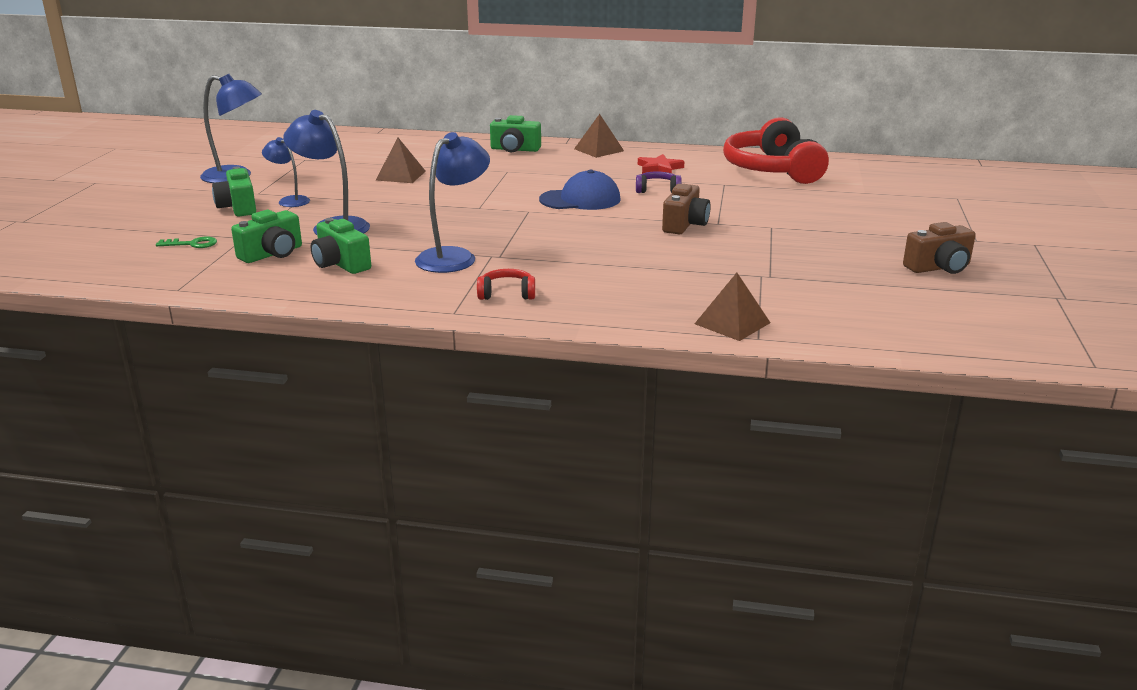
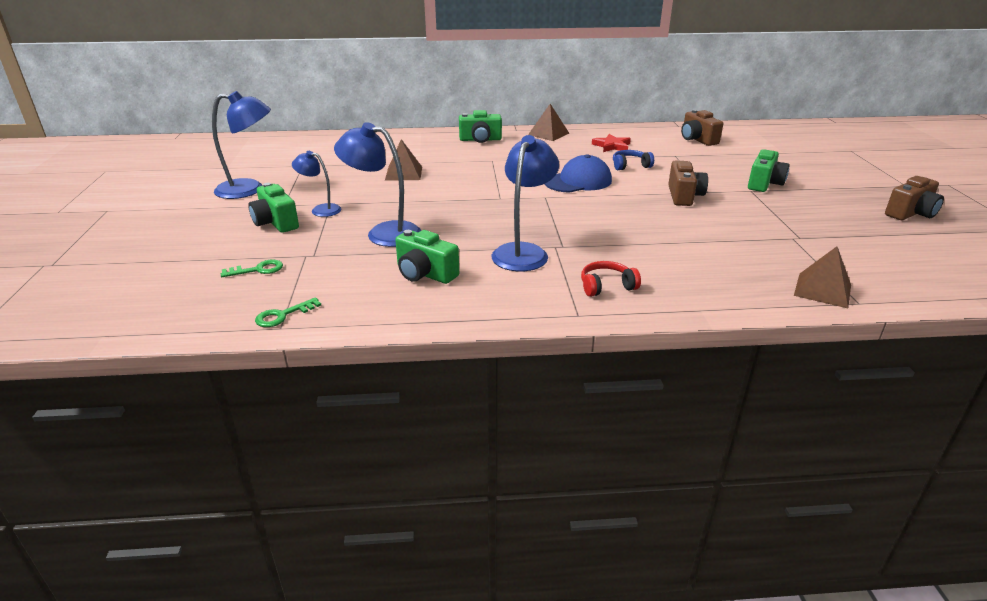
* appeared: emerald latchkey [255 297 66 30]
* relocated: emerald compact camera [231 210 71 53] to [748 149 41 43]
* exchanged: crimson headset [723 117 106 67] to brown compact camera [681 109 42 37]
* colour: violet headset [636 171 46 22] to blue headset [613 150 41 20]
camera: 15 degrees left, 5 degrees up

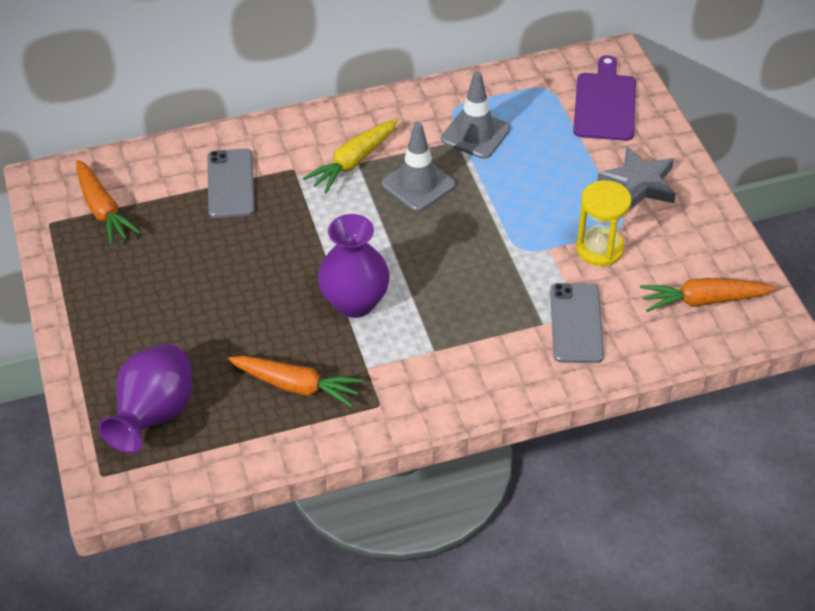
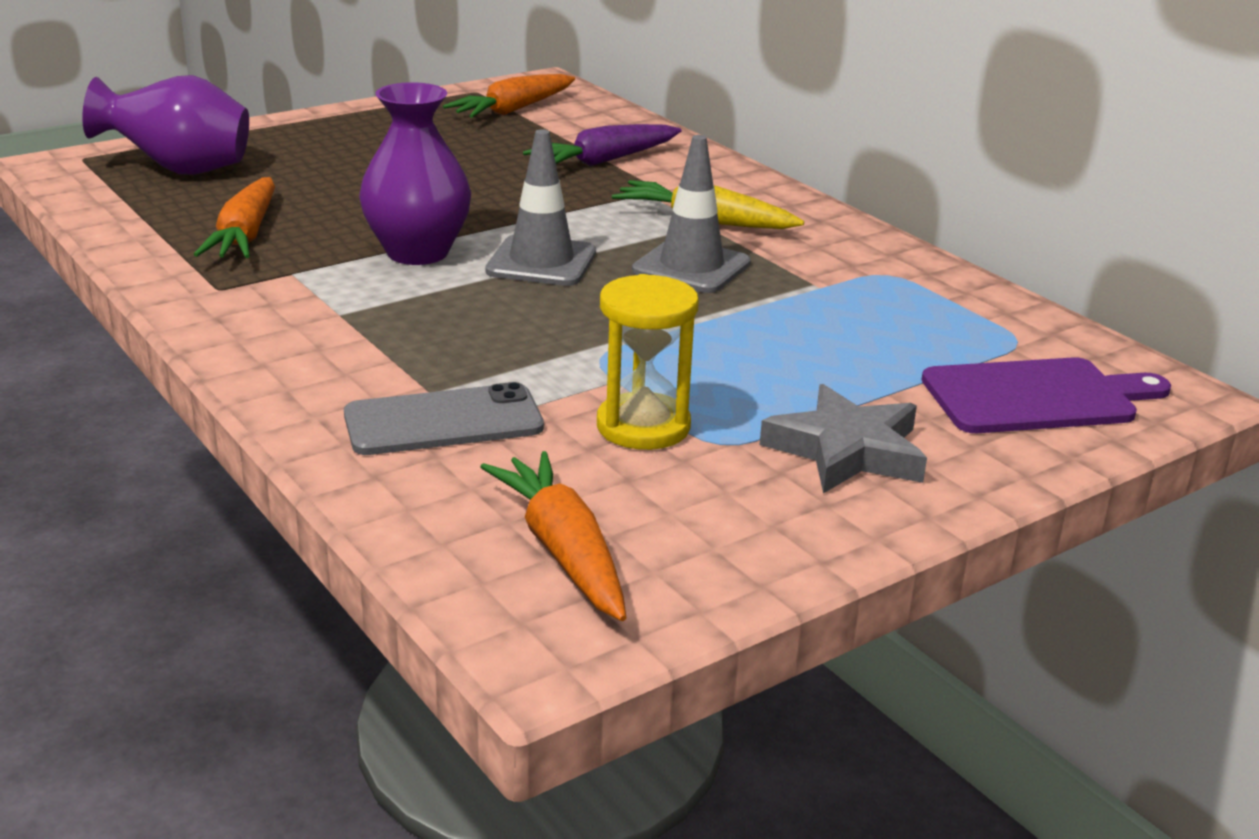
* relocated: grey traffic cone [441 71 69 88] to [485 129 111 157]
* exchanged: grey mobile phone [207 148 48 70] to violet root vegetable [523 124 159 42]
camera: 70 degrees right, 20 degrees down

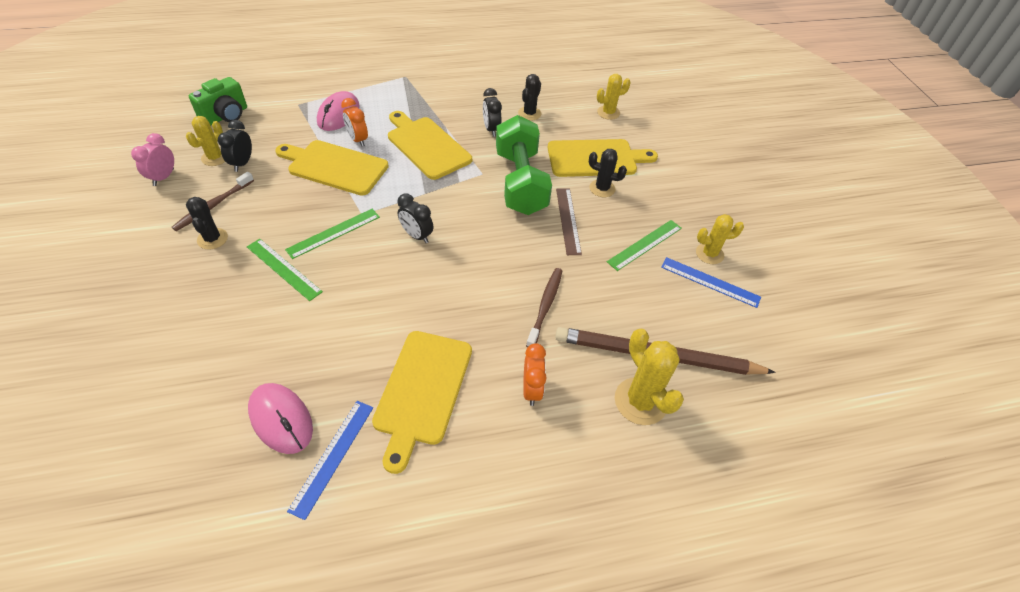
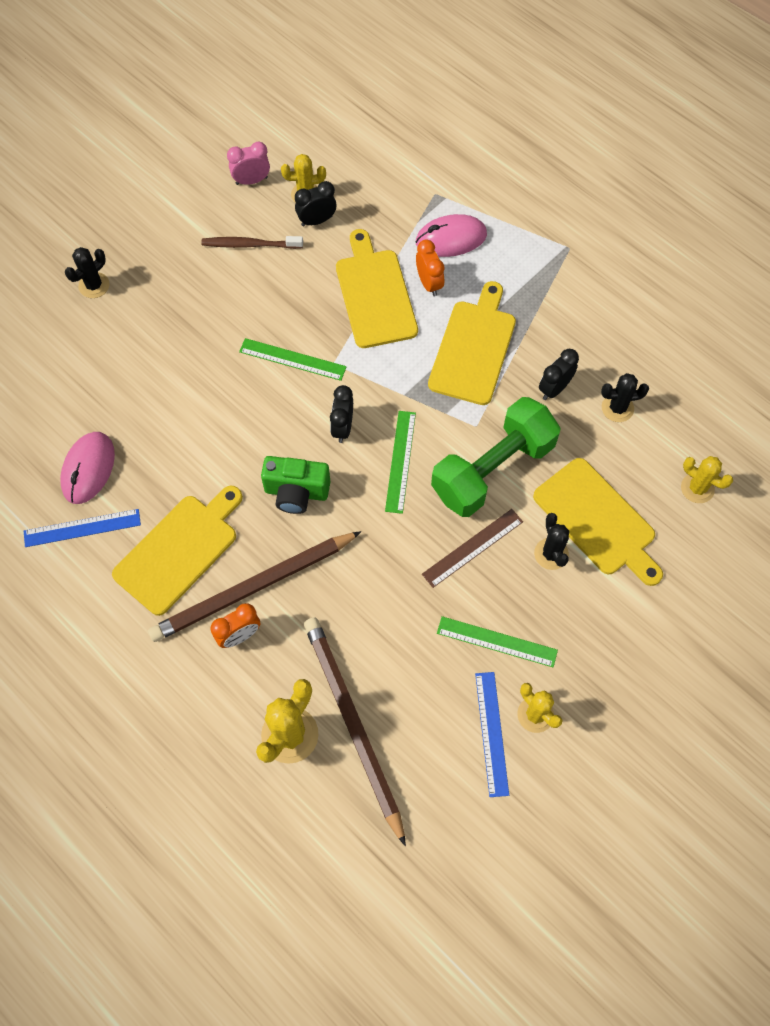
* missing: brown dental brush [526 268 36 80]
* appeared: brown wooden pencil [148 531 213 111]
* relocated: ebony saguaro cactus [186 197 42 53] to [65 247 45 51]
* relocated: emerald compact camera [189 77 58 48] to [261 456 69 58]
* relocated: emerald ruler [247 239 76 62] to [385 411 31 103]
* spun: orange alarm clock [341 98 27 49] = [416 240 29 56] 135 degrees clockwise
* spun: yellow cutting board [372 331 100 143] = [112 486 131 130] 150 degrees clockwise
camera: 60 degrees right, 15 degrees up

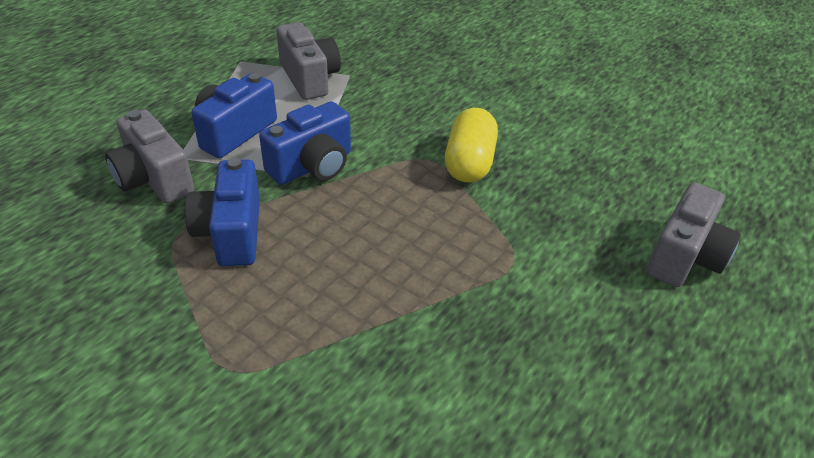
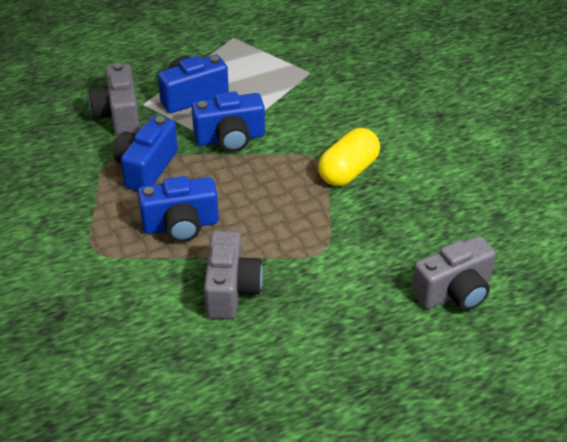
* appeared: blue compact camera [138 176 81 66]
* relocated: grey compact camera [276 22 65 78] to [204 231 59 88]
camera: 30 degrees right, 0 degrees up

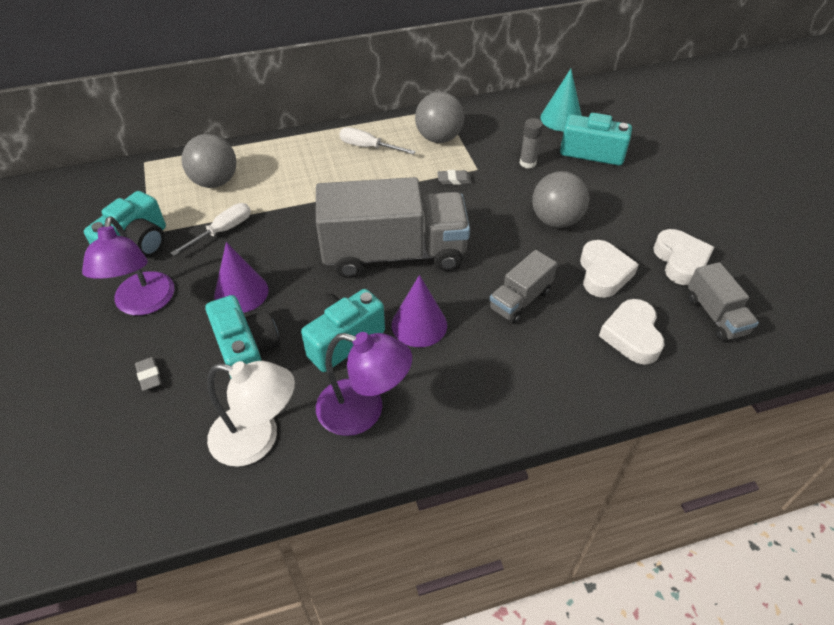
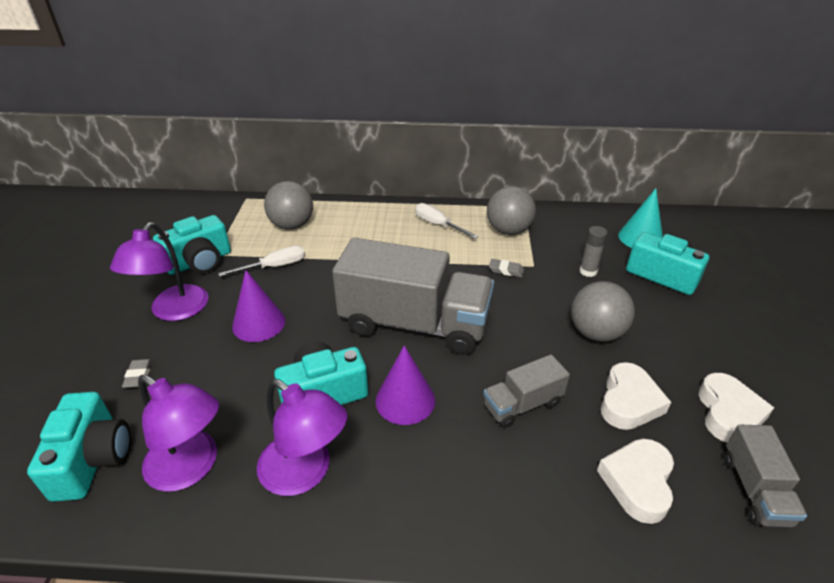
* relocated: teal compact camera [205 295 75 83] to [27 392 104 110]
* colour: snow-white reading lamp [207 361 88 106] to violet reading lamp [138 375 81 117]
camera: 20 degrees right, 10 degrees down

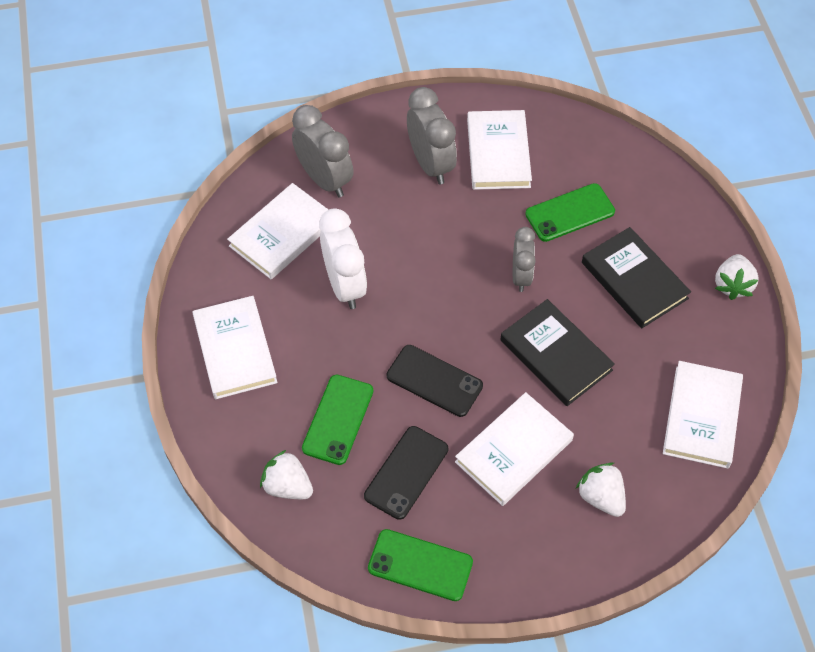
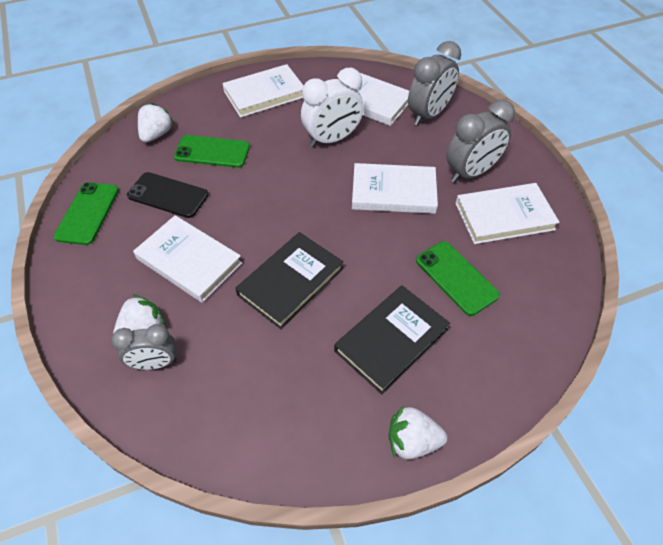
* missing: ebony mobile phone [387 345 96 72]
* relocated: grey alarm clock [513 227 23 65] to [111 324 66 46]
* relocated: snow-white hardcover [663 361 80 108] to [352 163 86 51]
camera: 80 degrees right, 5 degrees down

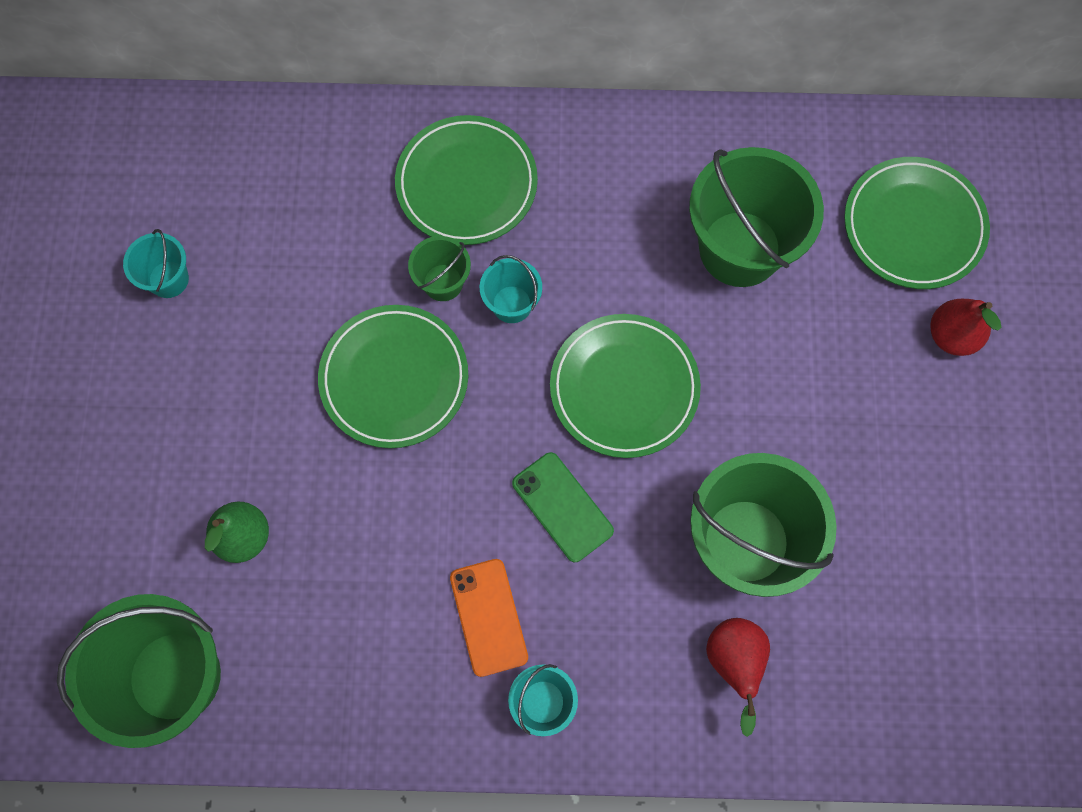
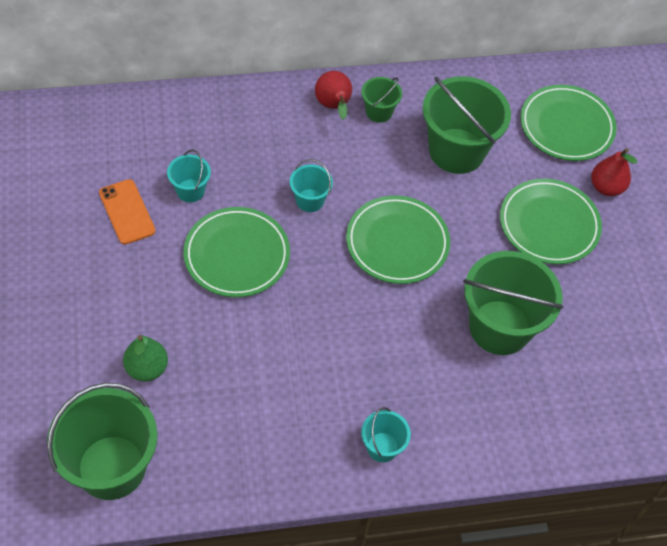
* missing: emerald mobile phone [512 452 102 110]
* relocated: teal bucket [123 229 66 69] to [167 149 44 53]
* relocated: emerald dinner plate [395 115 143 130] to [500 179 102 85]
* relocated: emerald bucket [408 236 63 65] to [362 77 40 46]
* relocated: orange mobile phone [450 559 78 118] to [99 179 57 66]
* relocated: crimson pear fruit [706 618 64 119] to [315 71 37 49]
camera: 15 degrees left, 15 degrees down

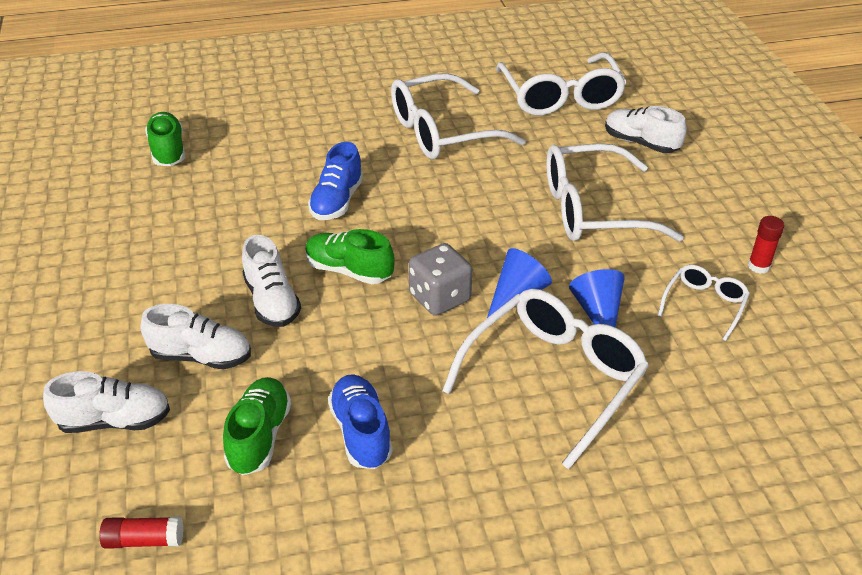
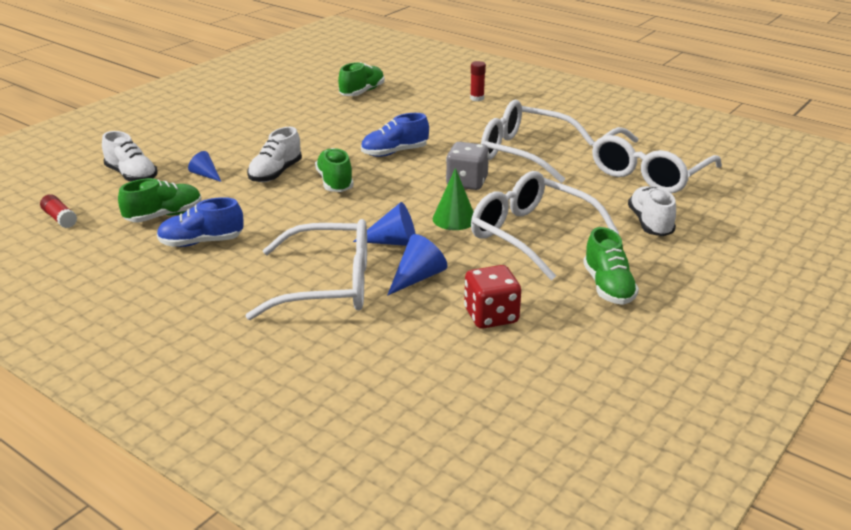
* appeared: emerald cone shape [433 168 41 62]
* appeared: emerald sneaker [583 227 56 78]
* relocated: grey dice [409 243 63 73] to [446 142 43 48]
* relocated: crimson glue stick [748 216 36 58] to [470 61 16 40]
* exchanged: snow-white sneaker [140 304 111 66] to blue cone shape [188 151 33 31]
* exchanged: snow-white spectacles [658 265 92 76] to crimson dice [464 265 57 64]
* spun: blue sneaker [328 374 65 95] = [157 197 87 50] 135 degrees counterclockwise
camera: 50 degrees right, 10 degrees down

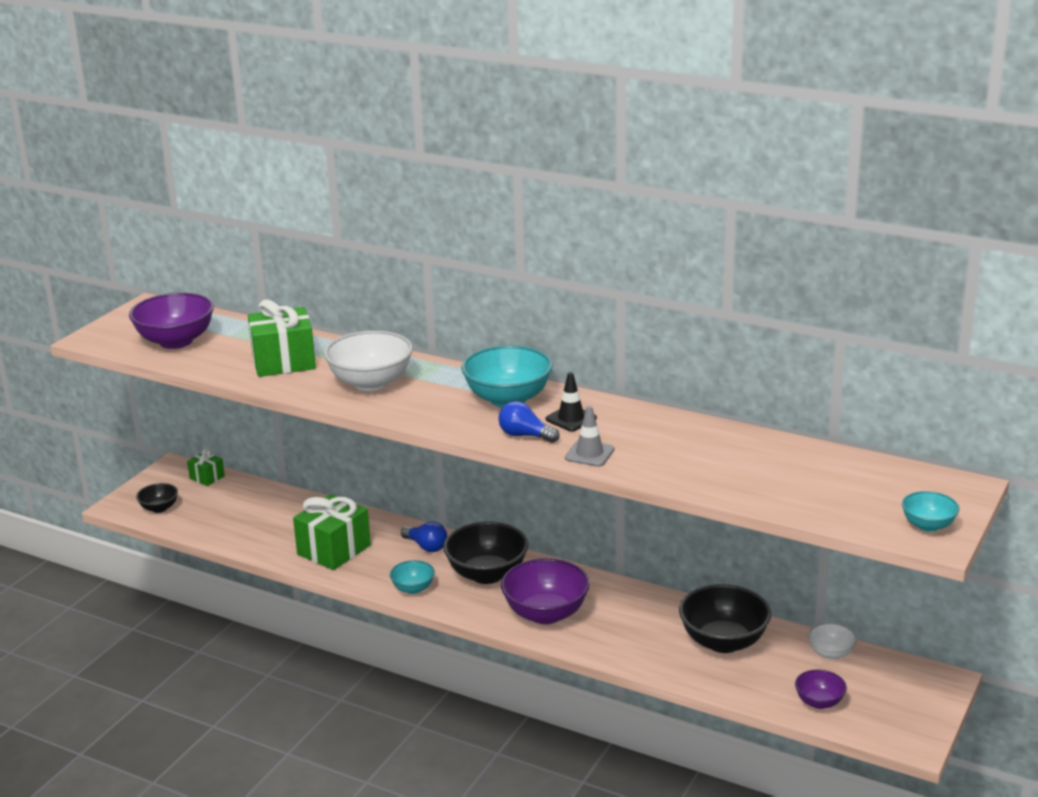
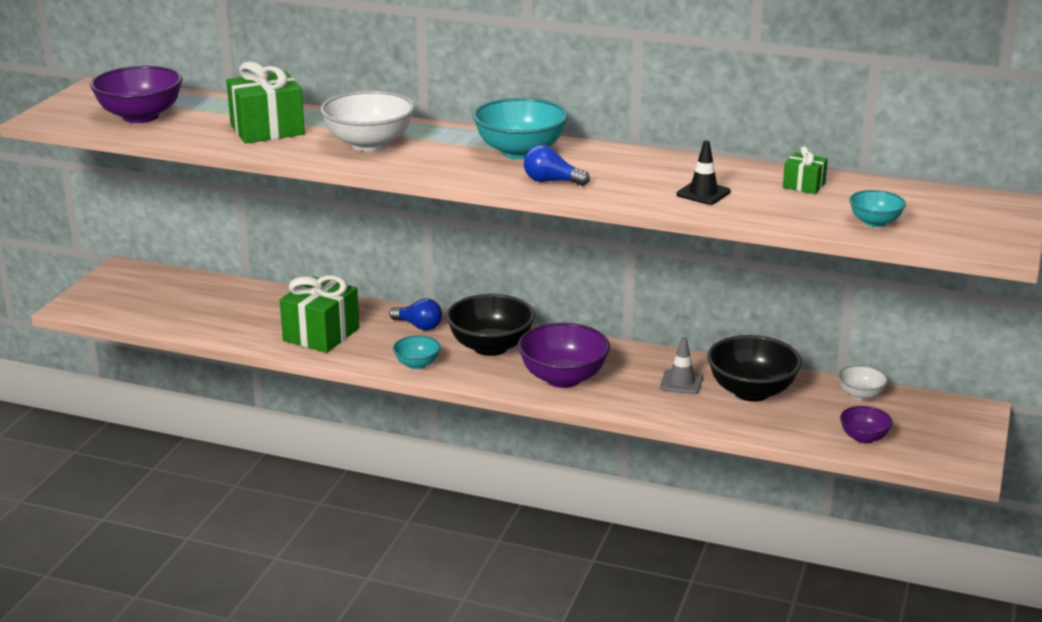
* missing: ebony bowl [136 483 42 30]
* relocated: emerald gift [187 448 38 38] to [783 146 45 48]
* relocated: ebony traffic cone [546 372 51 59] to [676 140 55 65]
* relocated: grey traffic cone [565 406 49 61] to [660 337 43 57]
* relocated: teal bowl [902 491 57 41] to [849 190 57 37]
camera: 10 degrees left, 0 degrees up

